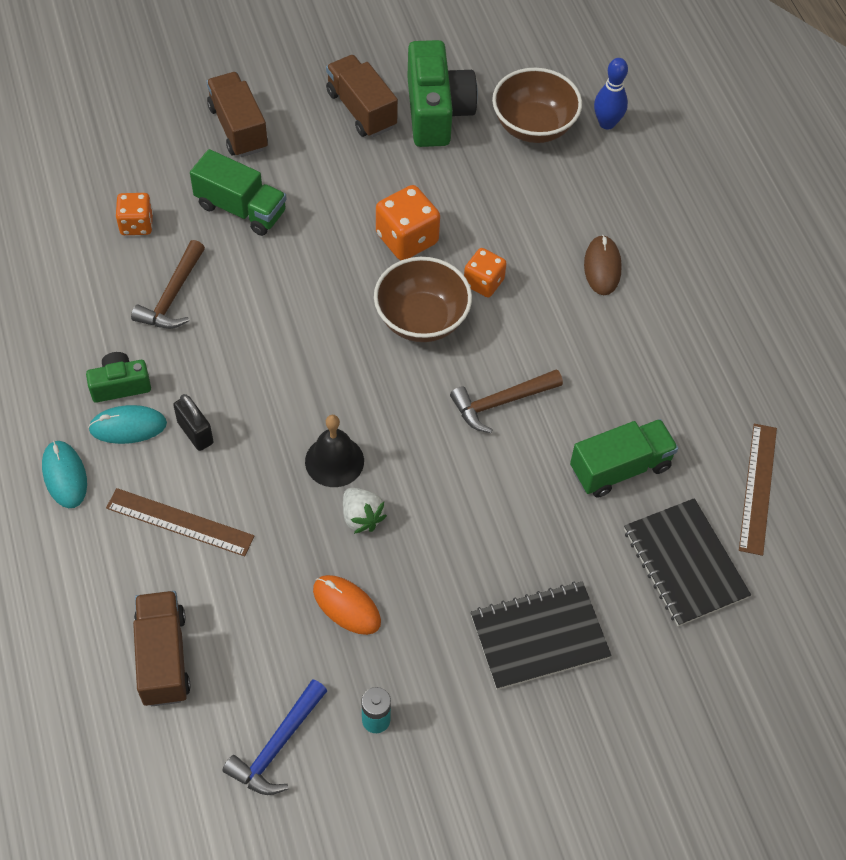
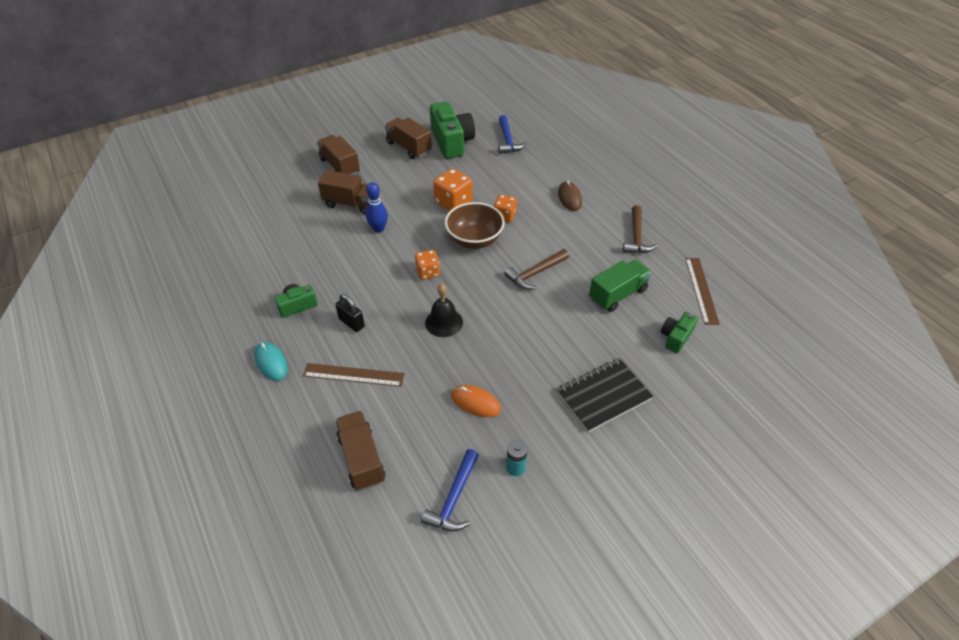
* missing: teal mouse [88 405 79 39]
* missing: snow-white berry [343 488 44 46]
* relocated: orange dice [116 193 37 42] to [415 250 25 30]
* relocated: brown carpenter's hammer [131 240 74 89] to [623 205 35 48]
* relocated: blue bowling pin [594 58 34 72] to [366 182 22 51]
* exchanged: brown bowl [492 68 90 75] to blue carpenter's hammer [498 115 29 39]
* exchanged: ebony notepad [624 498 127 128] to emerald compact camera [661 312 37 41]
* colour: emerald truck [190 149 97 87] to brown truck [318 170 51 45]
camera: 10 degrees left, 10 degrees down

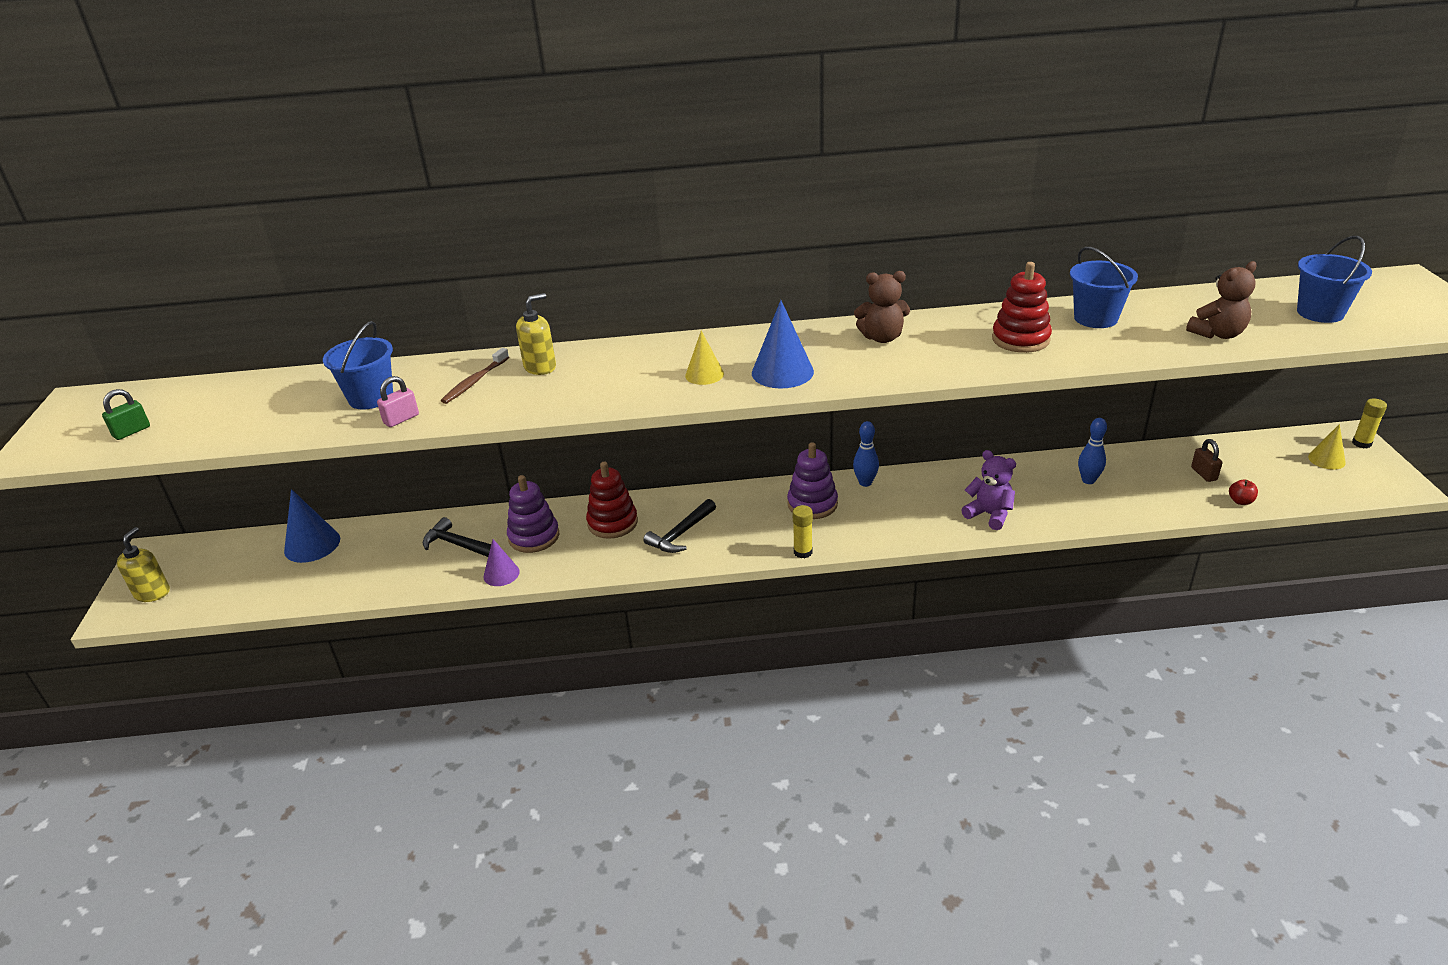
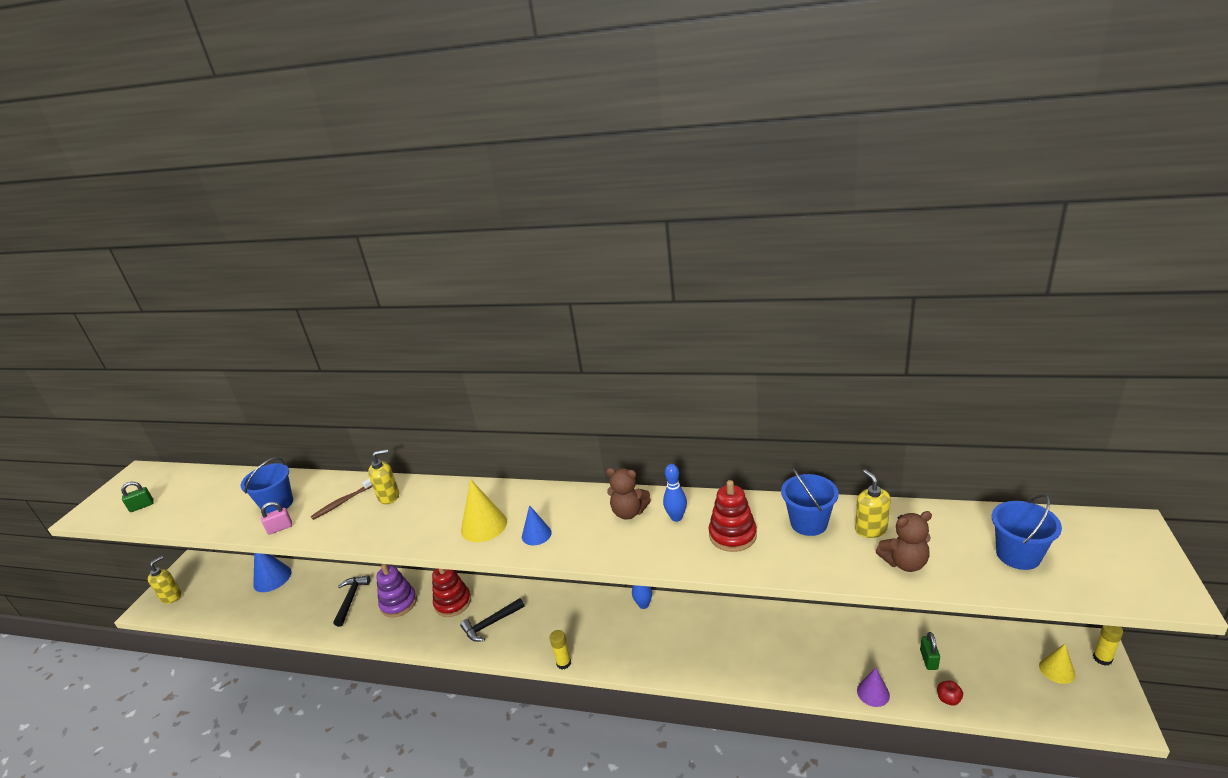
* missing: violet stacking toy [787 442 51 77]
* missing: violet teddy [961 450 55 80]
* appeared: yellow soap dispenser [855 469 35 69]
* relocated: violet cone shape [484 539 36 47] to [857 667 33 40]
* relocated: blue bowling pin [1078 418 29 66] to [663 464 24 58]
* colour: brown lock [1191 439 31 43] to emerald lock [920 632 20 38]
* spun: ebony carpenter's hammer [423 517 68 40] = [333 576 37 51] 45 degrees clockwise
* size: yellow cone shape [685 330 39 55] = [461 479 46 63] x1.59
* size: blue cone shape [752 300 62 88] = [522 505 30 40] x0.63
camera: 20 degrees right, 5 degrees down

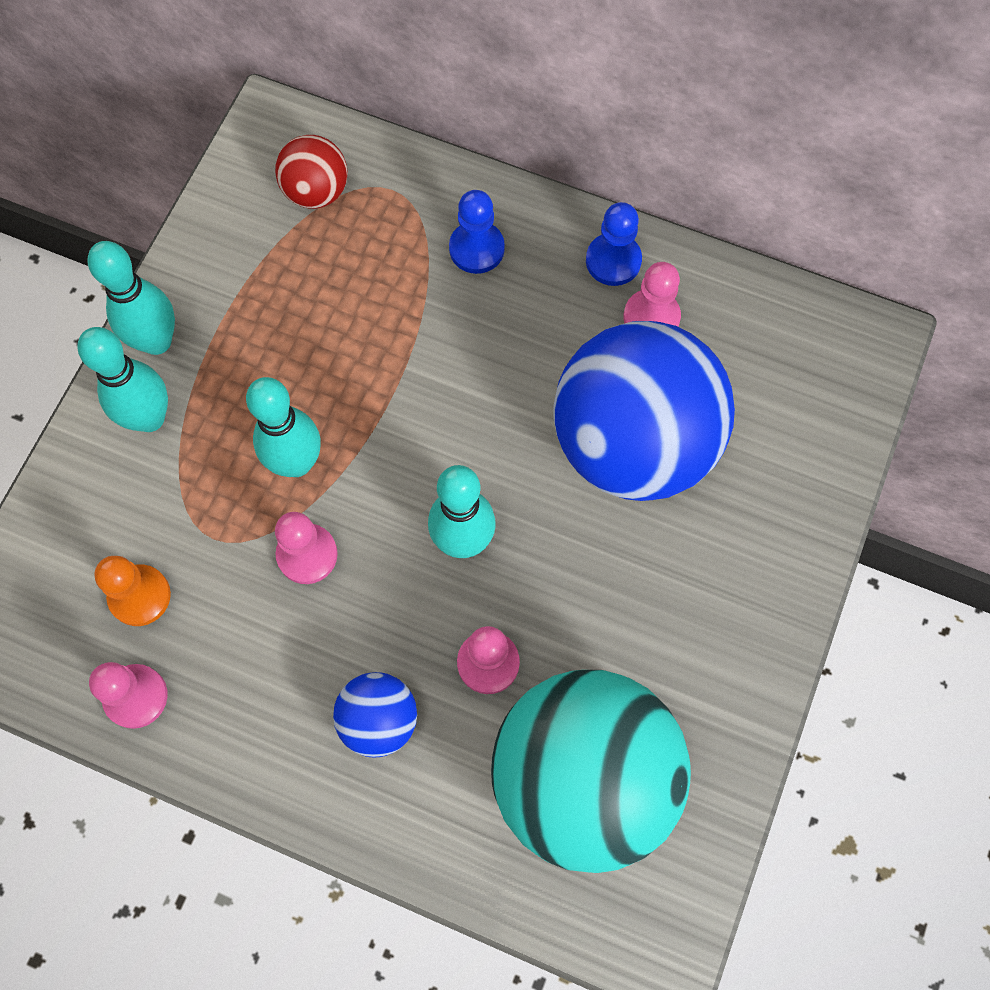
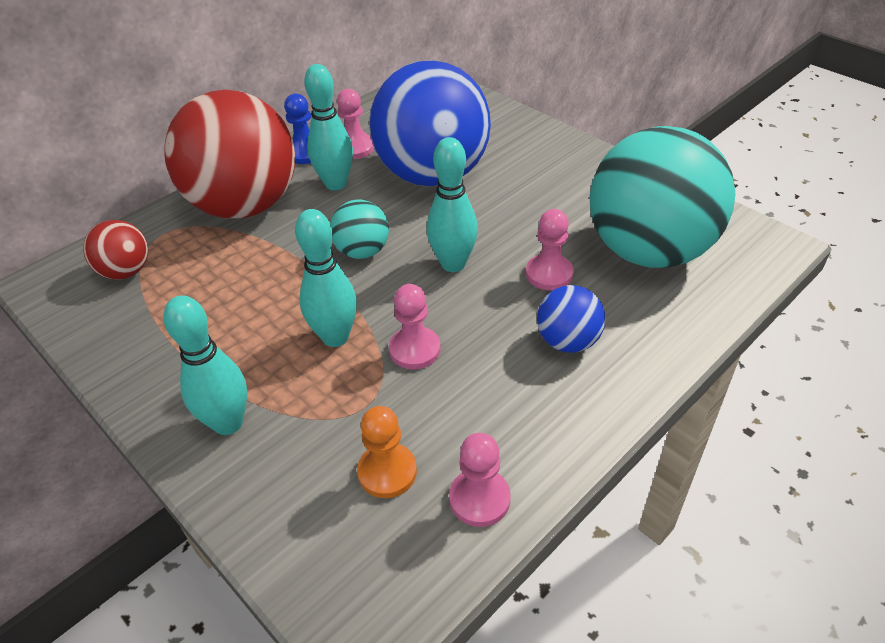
* appeared: teal play ball [330 199 59 60]
* relocated: teal bowling pin [88 241 87 114] to [304 64 49 127]
* exchanged: blue chess pawn [449 190 56 84] to crimson play ball [165 90 130 128]
camera: 65 degrees left, 25 degrees down

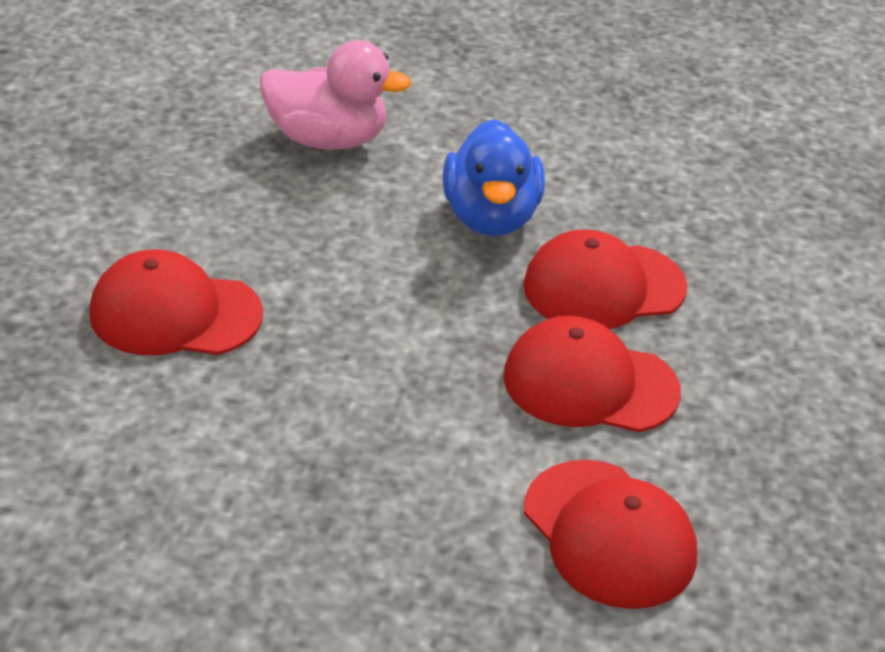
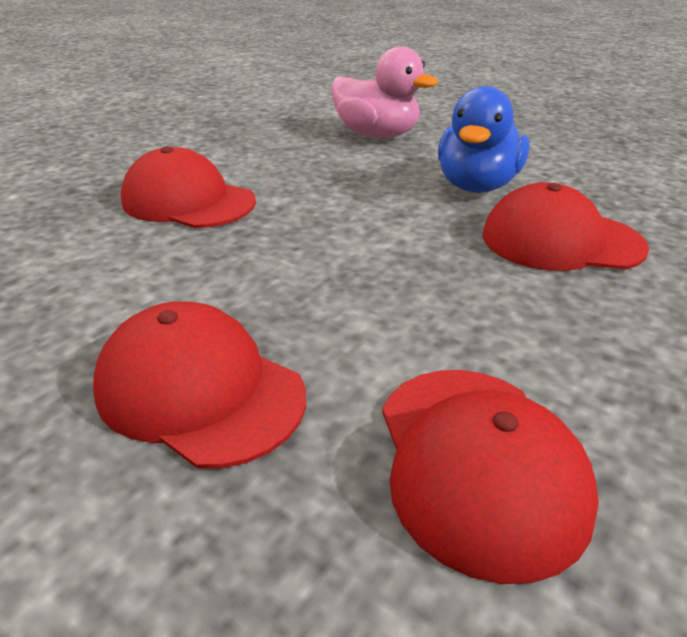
* relocated: crimson cap [503 316 178 116] to [93 301 213 168]
camera: 25 degrees right, 5 degrees down

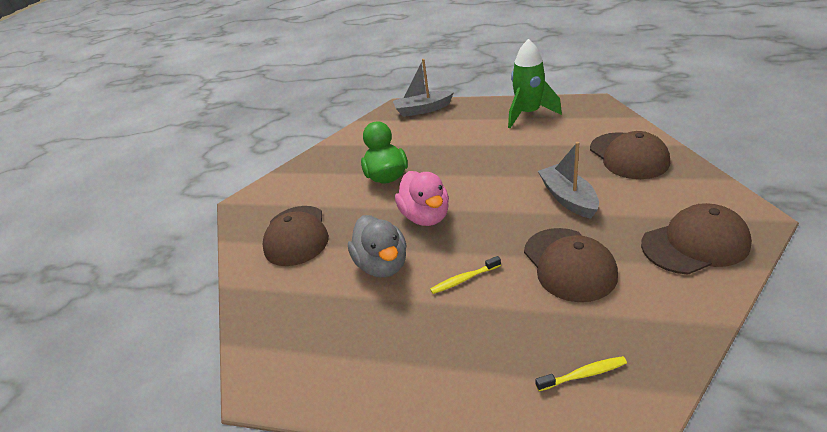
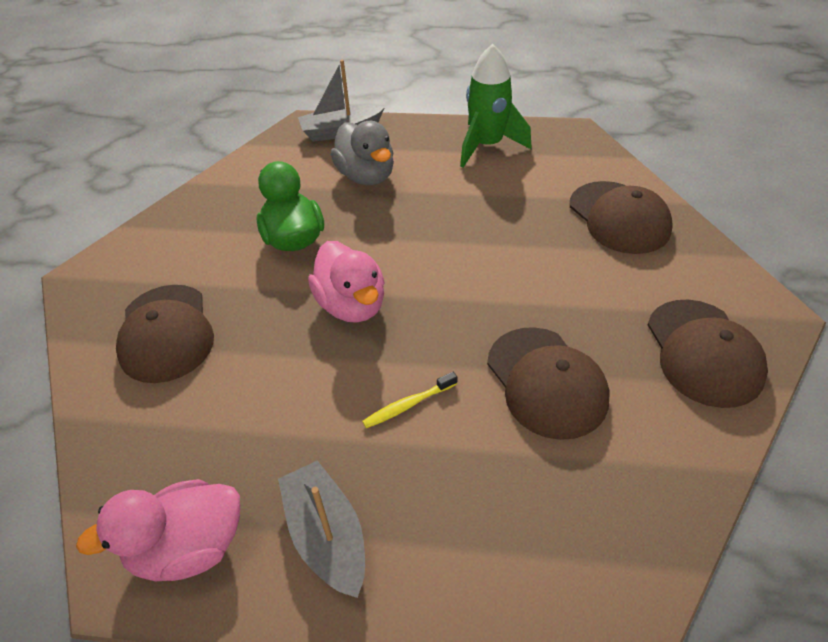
* missing: yellow dental brush [535 356 92 35]
* appeared: rose-pink toy duck [76 479 164 102]
* relocated: grey toy duck [348 215 59 63] to [330 121 64 64]
* relocated: grey boat [538 142 61 77] to [278 460 87 138]
* spun: brown cap [641 203 111 72] = [648 300 120 108] 105 degrees clockwise
camera: 10 degrees left, 10 degrees up

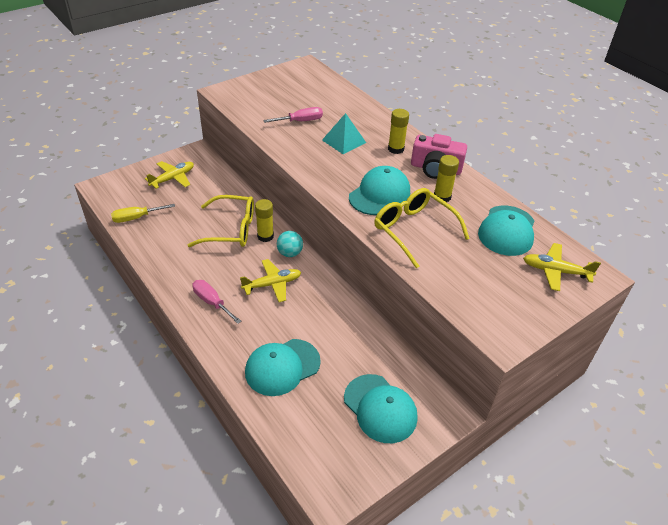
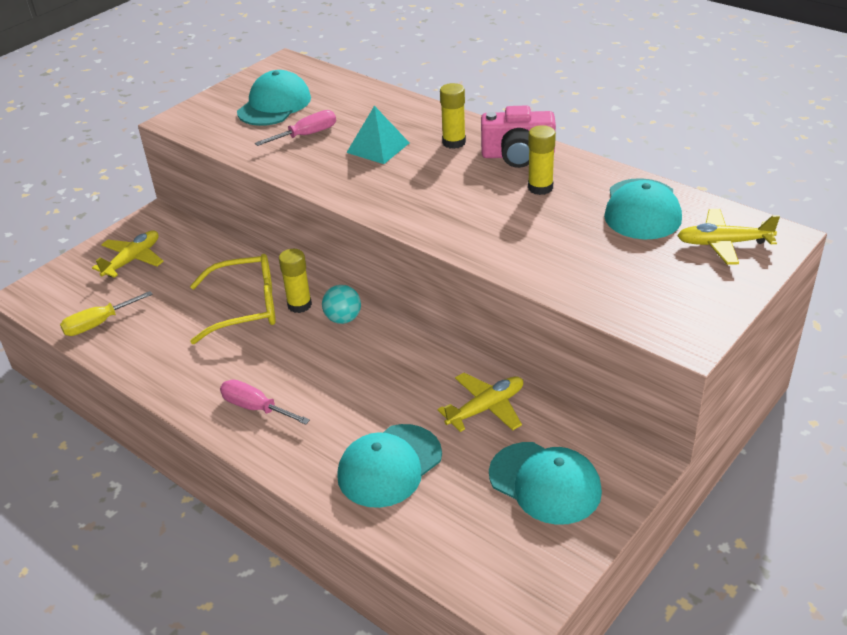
* missing: yellow spectacles [374 188 96 80]
* relocated: yellow aeroplane [240 259 61 43] to [438 373 85 59]
* relocated: teal cap [349 166 61 49] to [237 70 74 56]
camera: 10 degrees left, 5 degrees down

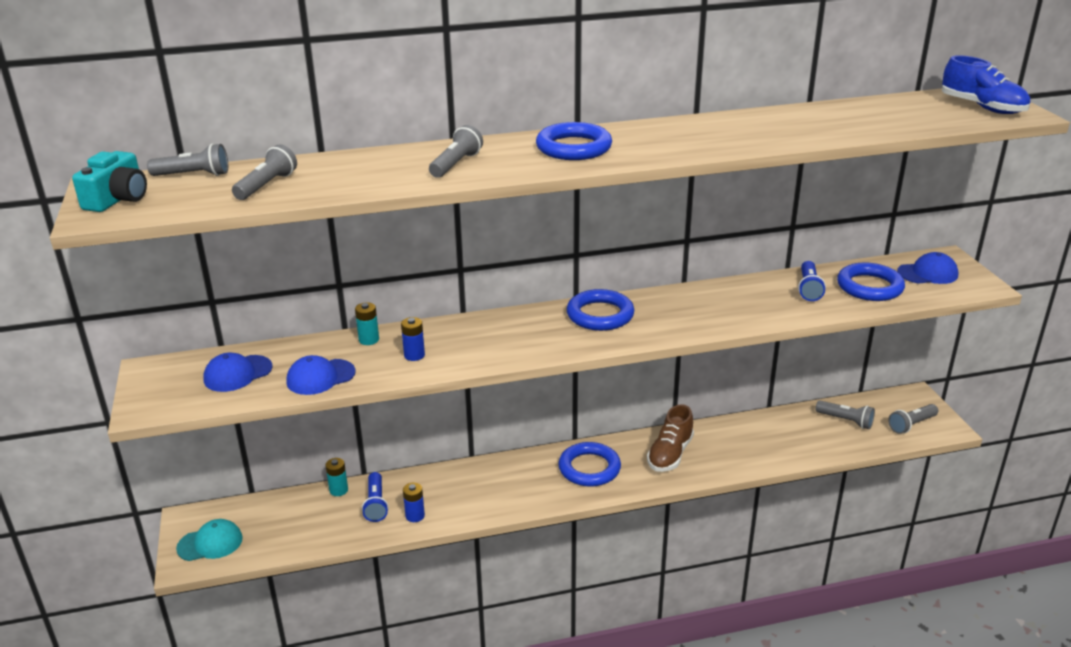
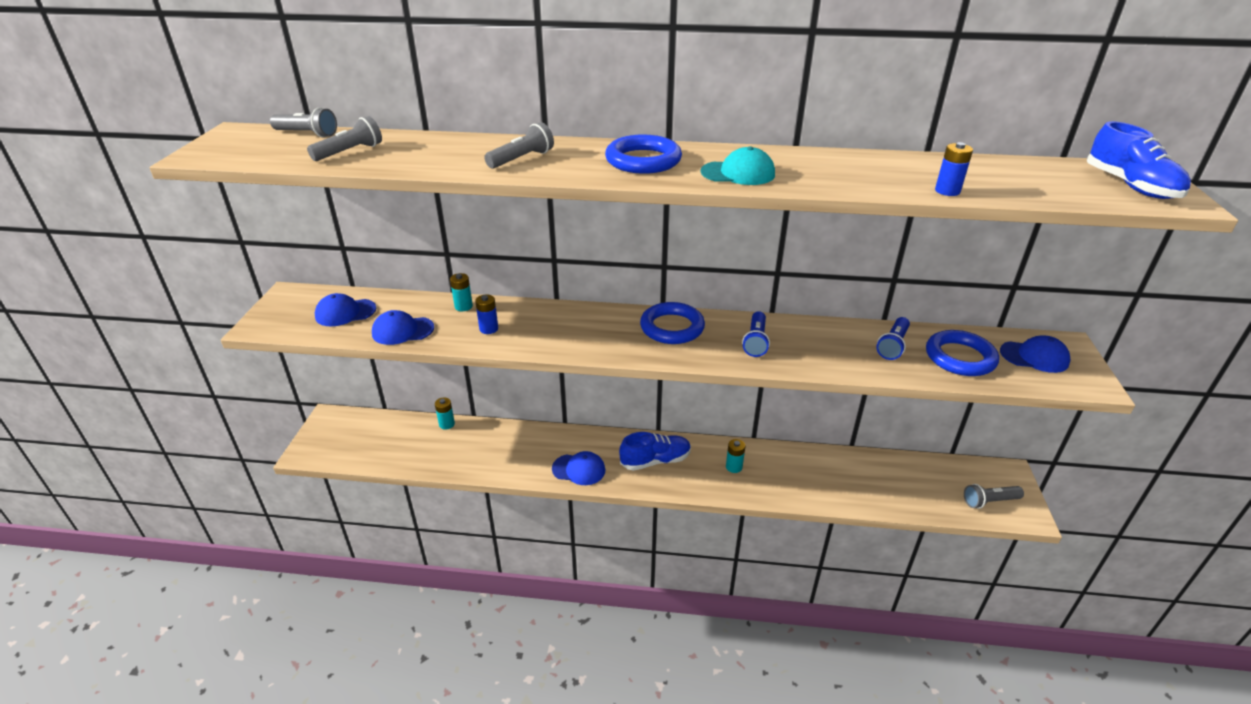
* missing: teal compact camera [72 151 75 61]
* missing: grey pocket torch [815 400 60 29]
* appeared: blue cap [552 451 54 34]
* relocated: teal cap [176 519 67 42] to [700 146 75 39]
* relocated: blue pocket torch [362 472 27 50] to [742 311 28 46]
* relocated: blue power cell [403 483 22 39] to [935 142 38 54]
* exchanged: blue ring [559 442 62 45] to blue sneaker [619 432 72 39]
* exchanged: brown sneaker [647 404 47 68] to teal power cell [726 439 19 34]
camera: 20 degrees right, 5 degrees up

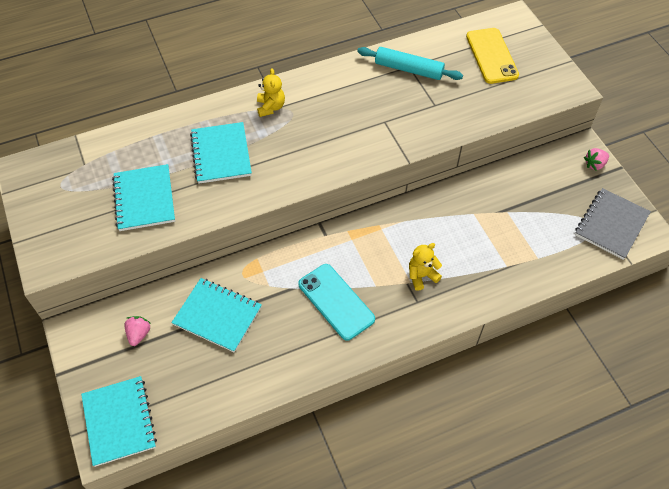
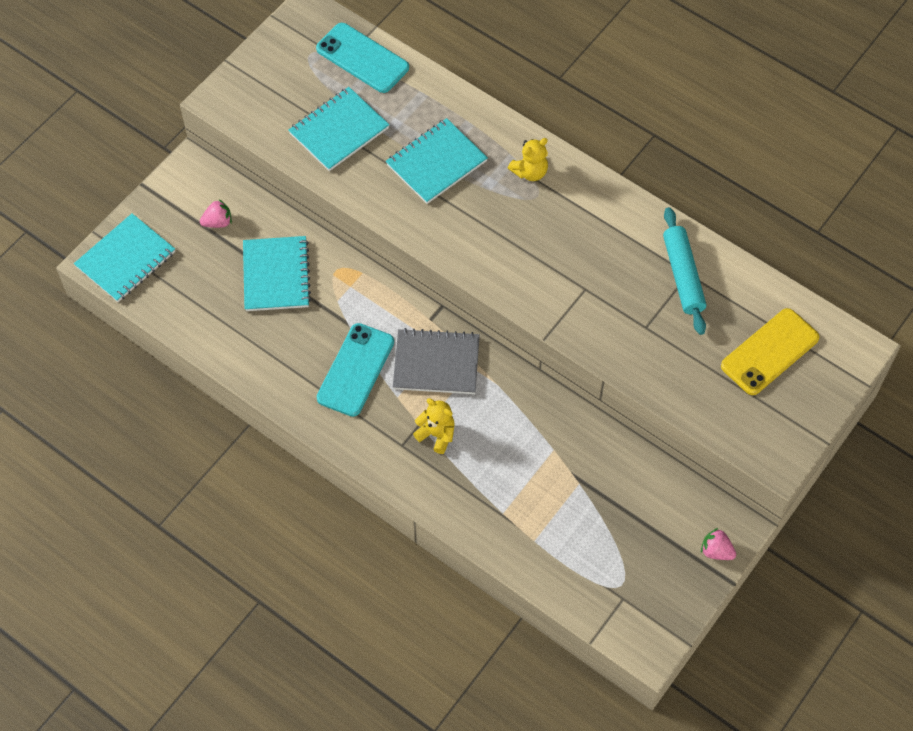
* appeared: teal mobile phone [316 23 93 70]
* relocated: grey notepad [575 188 76 72] to [393 328 87 66]
camera: 60 degrees right, 5 degrees up

